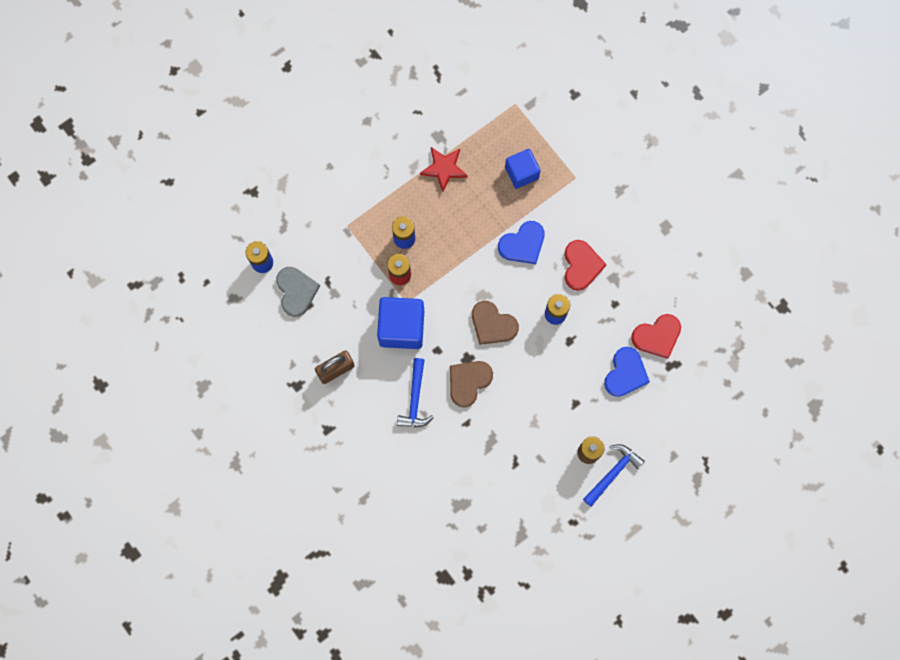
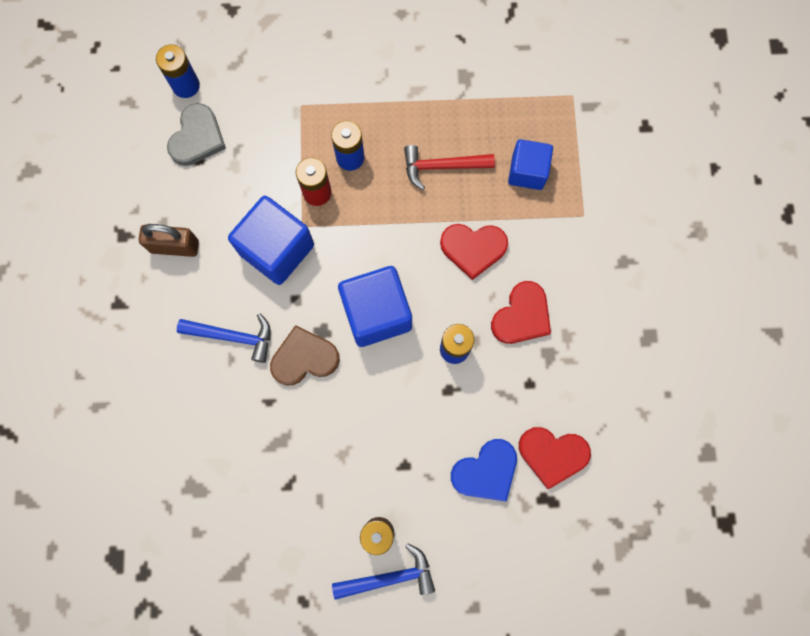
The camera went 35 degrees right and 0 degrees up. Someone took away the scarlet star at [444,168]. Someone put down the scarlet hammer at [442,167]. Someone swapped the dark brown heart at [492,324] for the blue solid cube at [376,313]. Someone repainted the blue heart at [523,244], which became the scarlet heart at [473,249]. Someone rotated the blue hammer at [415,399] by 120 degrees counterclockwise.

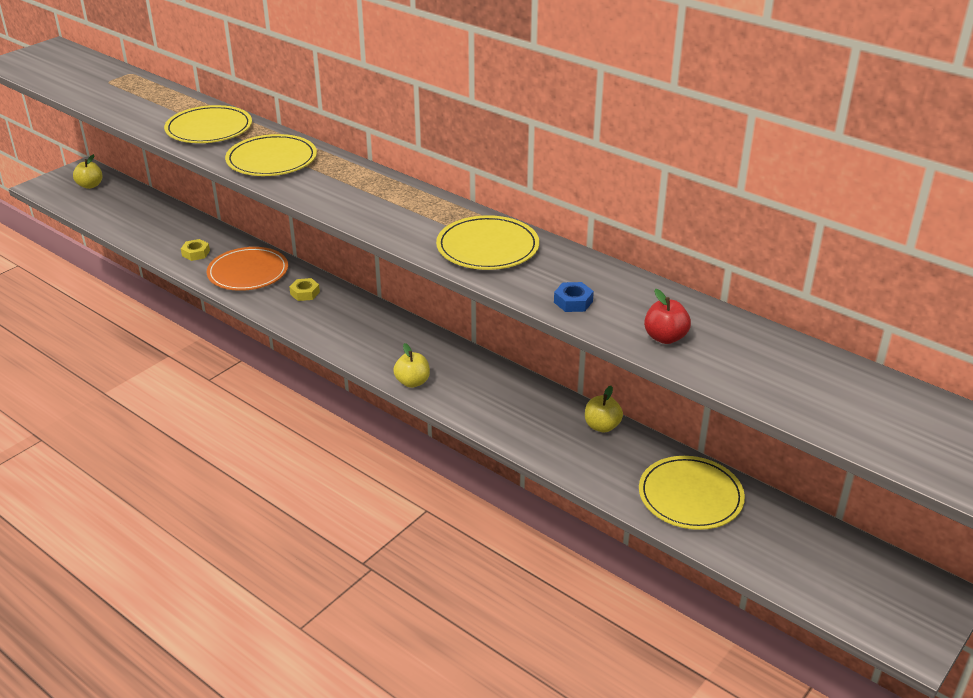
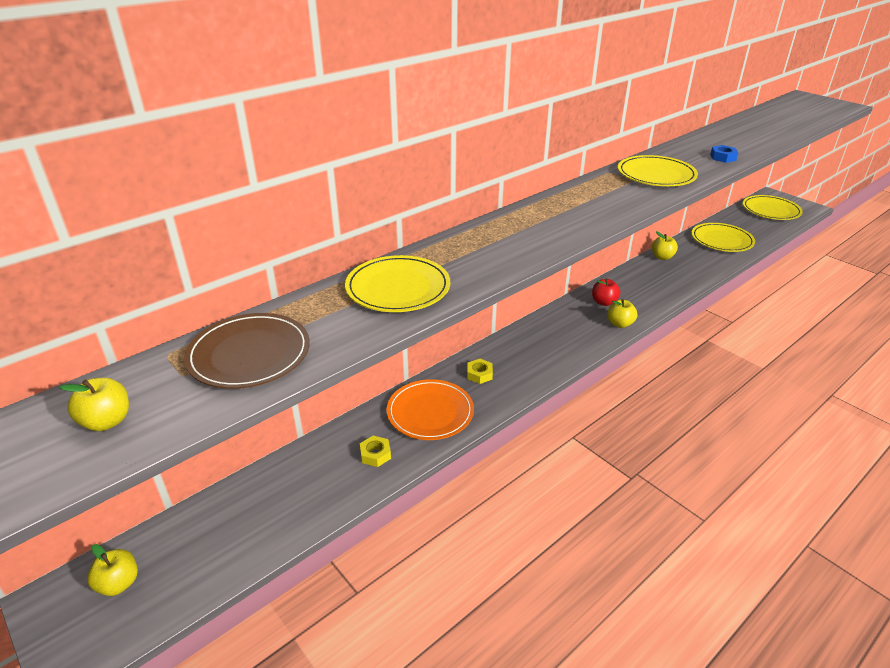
The camera went 80 degrees left and 0 degrees up. Someone put down the bright yellow toy apple at [107,421]. Someone put down the dark brown flat dish at [249,354]. Someone carried the bright yellow flat dish from [272,160] to [771,210]. Someone carried the scarlet toy apple from [665,337] to [603,302].

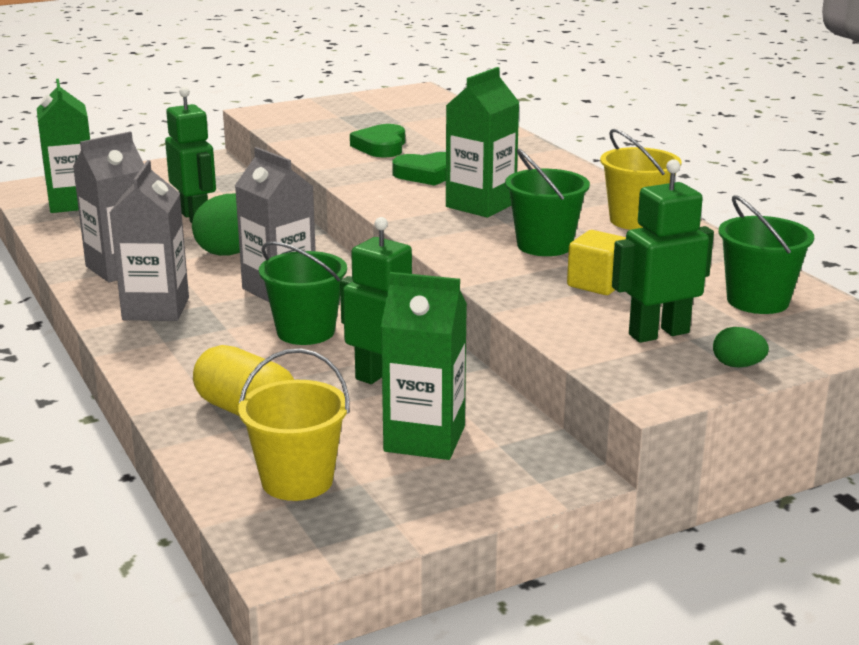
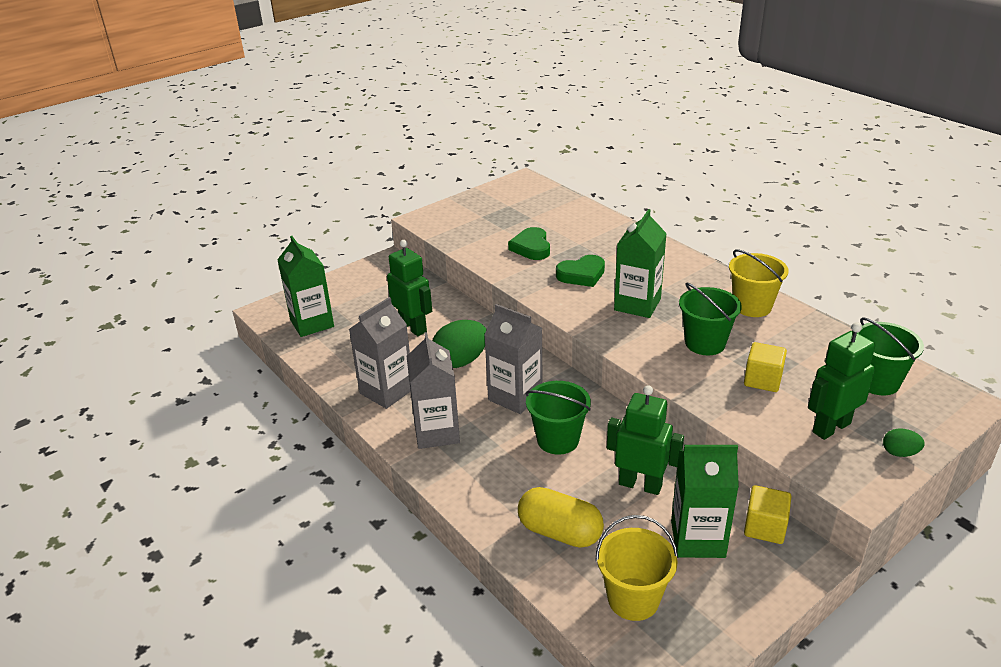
The camera went 10 degrees left and 10 degrees up. Someone put down the bright yellow solid cube at [764,527].

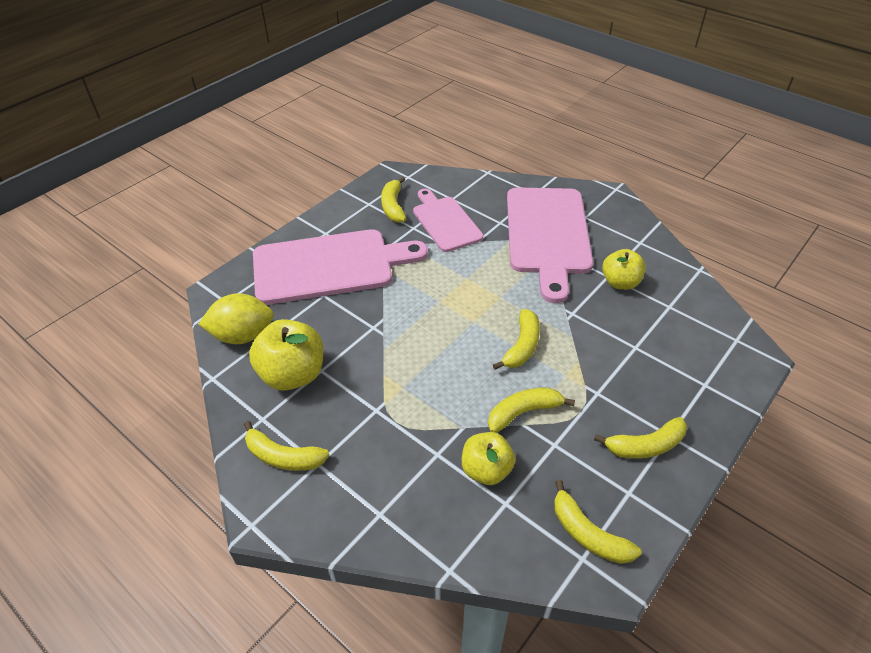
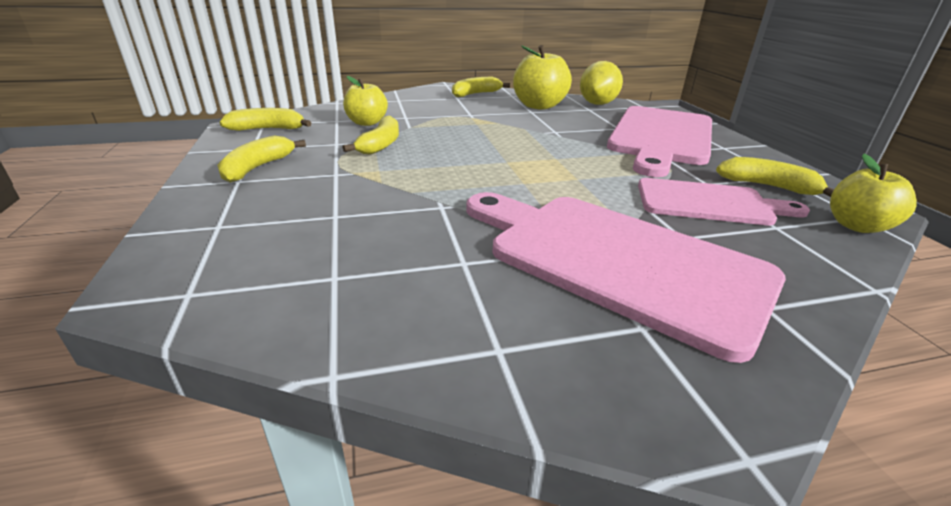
The camera went 125 degrees right and 15 degrees down. Someone took away the bright yellow banana fruit at [522,346]. Someone carried the bright yellow toy apple from [620,282] to [857,226].

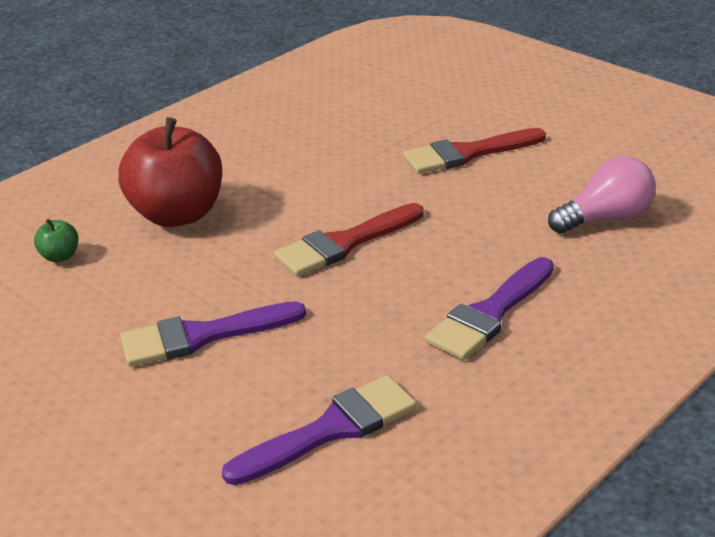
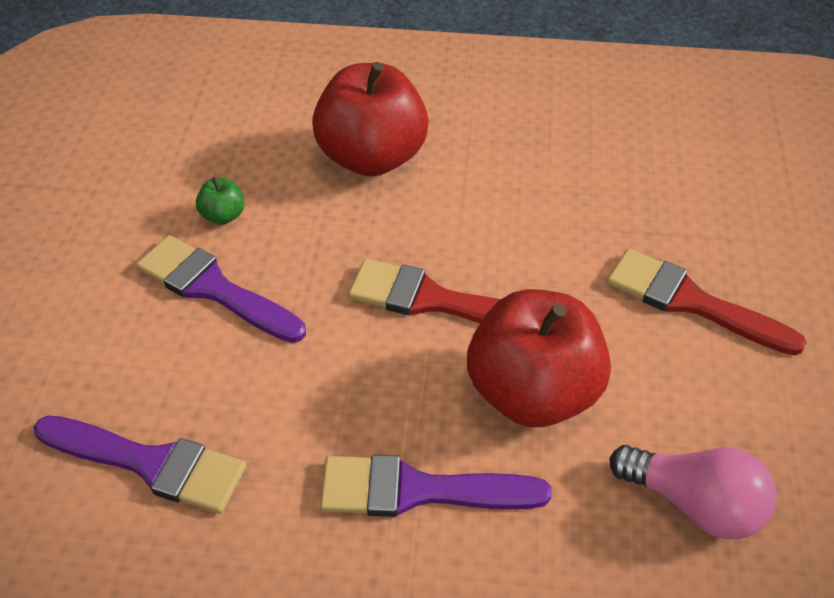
The camera went 50 degrees right and 15 degrees up. Someone put down the scarlet toy apple at [533,392]. Someone carried the leaf-green toy apple from [60,256] to [223,215].

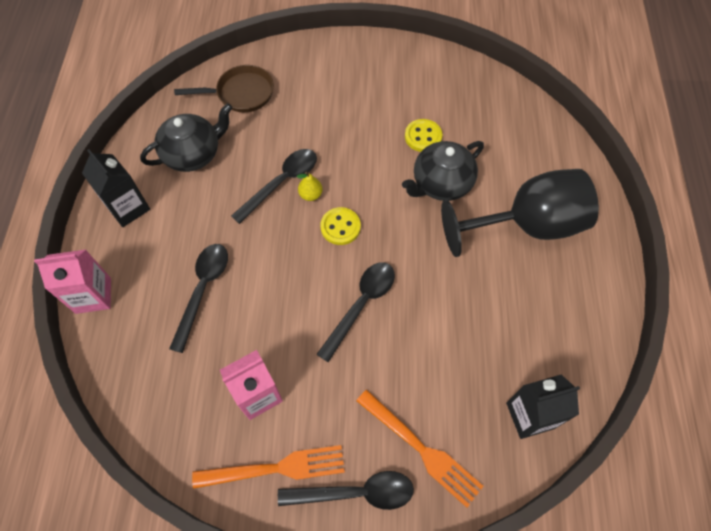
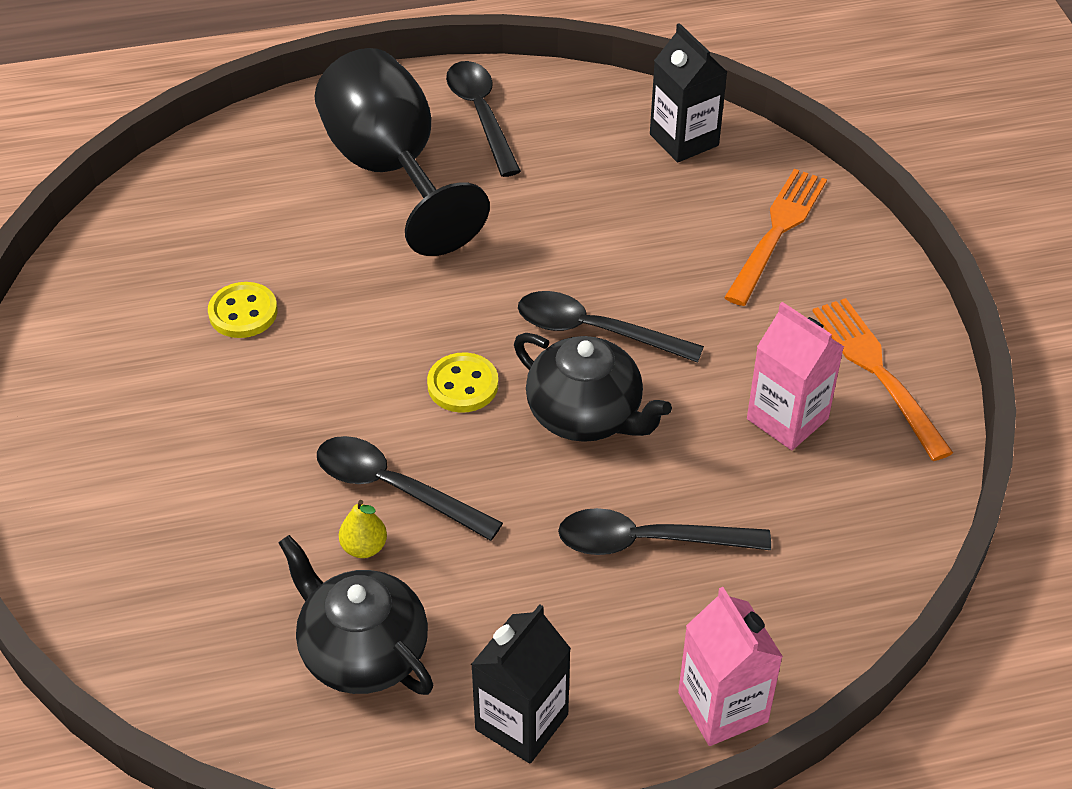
The camera went 105 degrees left and 15 degrees down. Someone took away the dark brown skillet at [241,93]. Someone carried the black tablespoon from [355,493] to [481,115]. Someone carried the bright yellow pear fruit from [310,195] to [364,547]. Someone carried the black tea pot from [441,183] to [586,415].

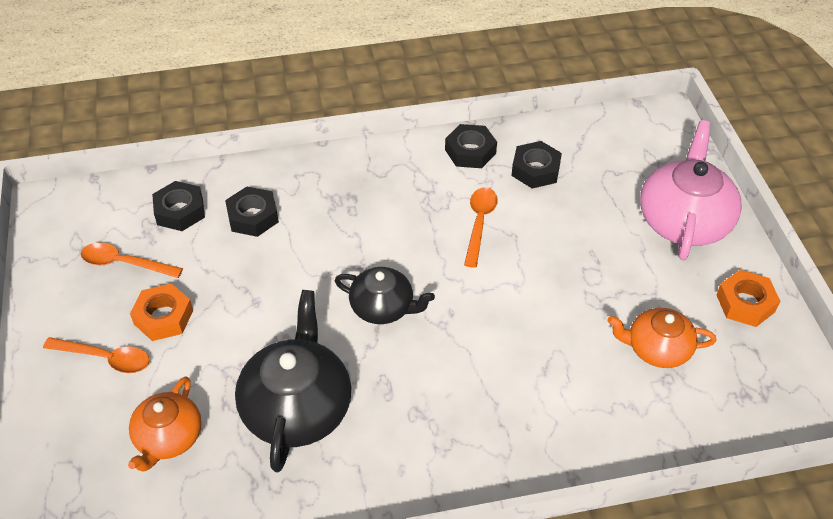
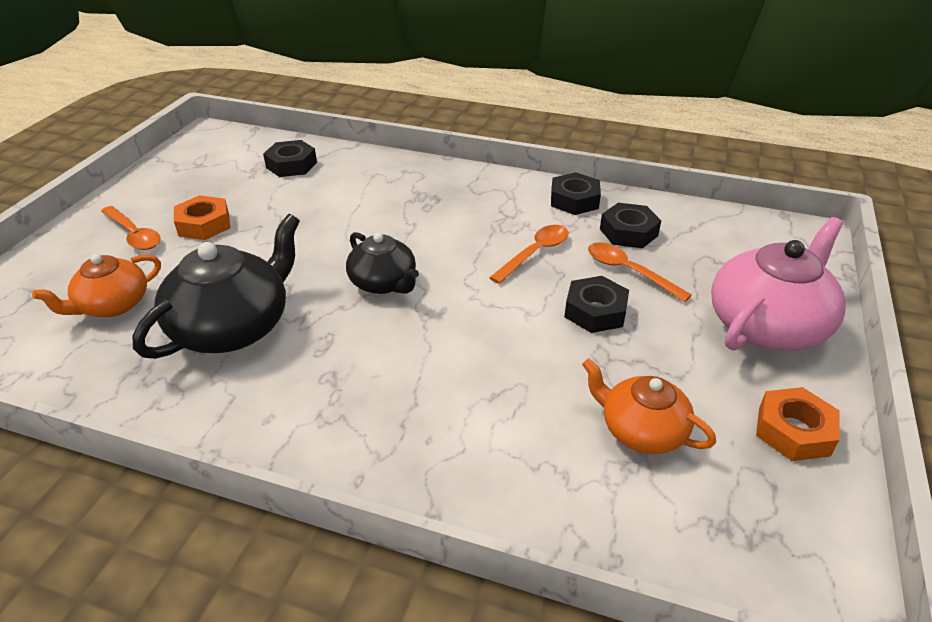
The camera went 30 degrees right and 10 degrees down. Someone carried the bright orange tablespoon from [125,263] to [629,271]. Someone carried the black nut from [253,217] to [595,311].

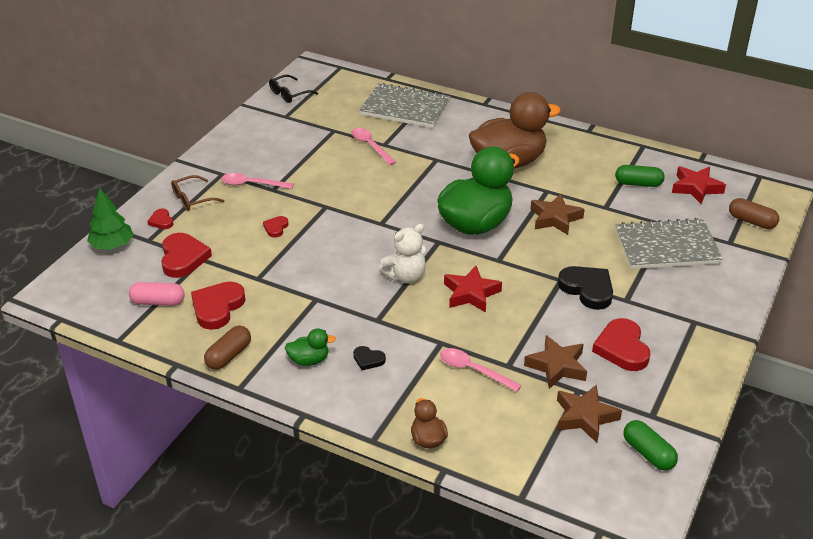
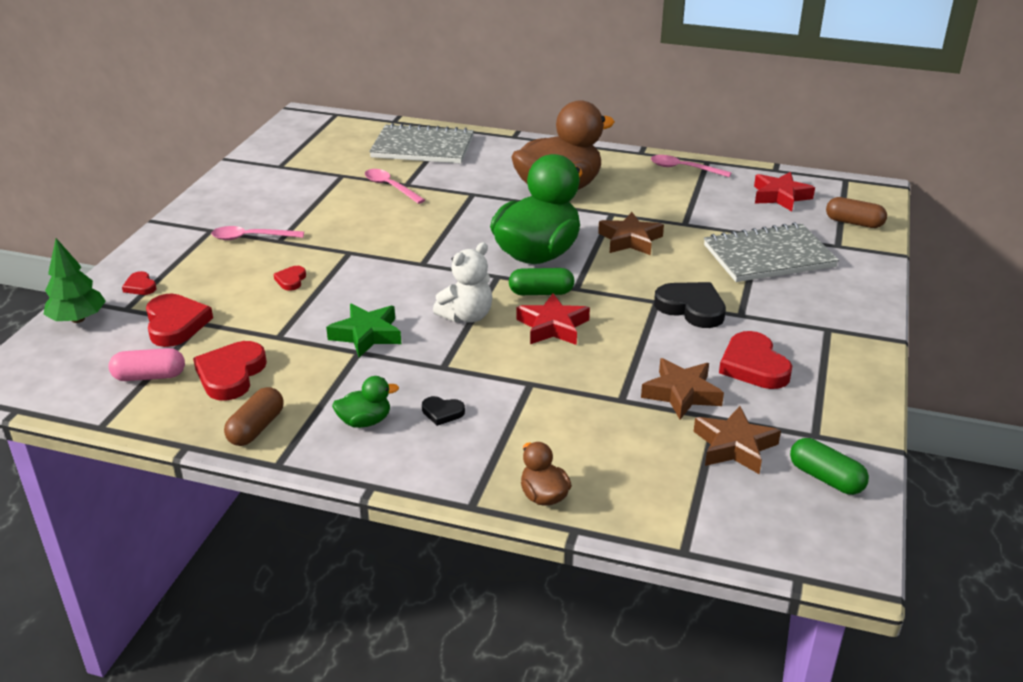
The camera went 10 degrees left and 5 degrees down. Someone took away the dark brown eyeglasses at [192,199]. Someone took away the black eyeglasses at [289,94]. Someone put down the leaf-green star at [367,335]. Someone carried the pink tablespoon from [473,370] to [684,169]. Someone carried the leaf-green pill from [638,183] to [541,292].

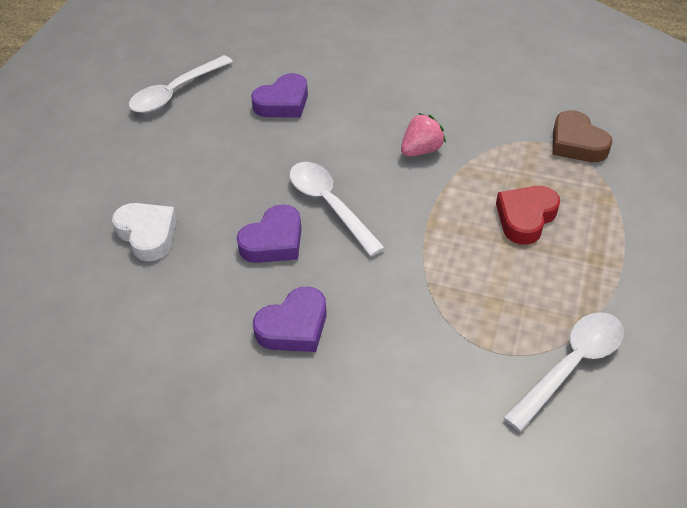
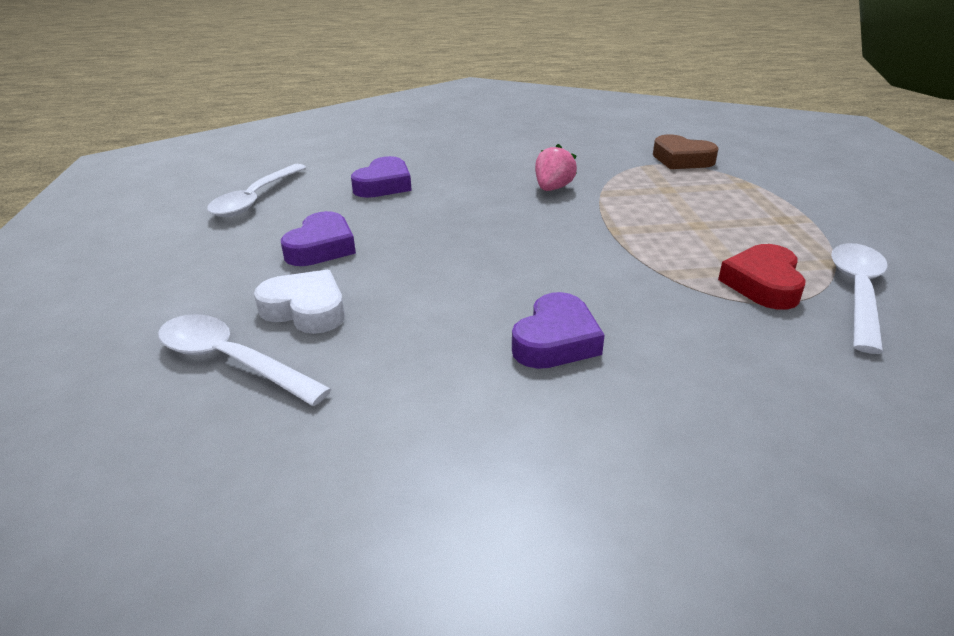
The camera went 25 degrees left and 15 degrees down. Someone carried the violet heart from [274,241] to [321,247]. Someone carried the snow-white tablespoon from [329,205] to [231,361]. Someone carried the scarlet heart from [525,218] to [763,284].

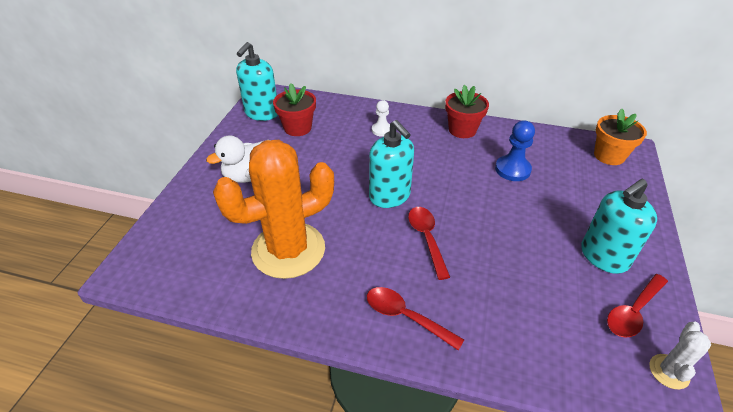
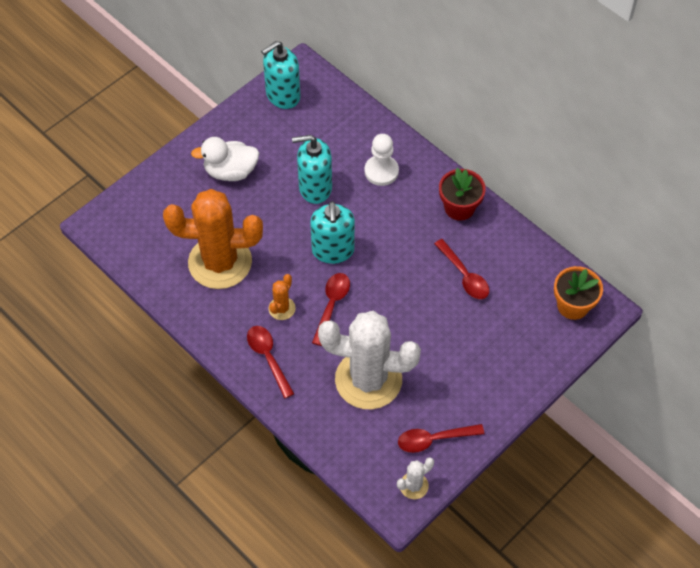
The camera went 30 degrees right and 15 degrees up. Someone took away the scarlet potted plant at [297,128]. Someone put down the bright orange prickly plant at [282,308]. Someone put down the snow-white prickly plant at [368,379]. Someone carried the turquoise soap pump from [603,257] to [315,188]. Someone swapped the blue pawn at [512,169] for the scarlet tablespoon at [464,276]. Someone scaled the snow-white pawn at [381,130] by 1.54.

